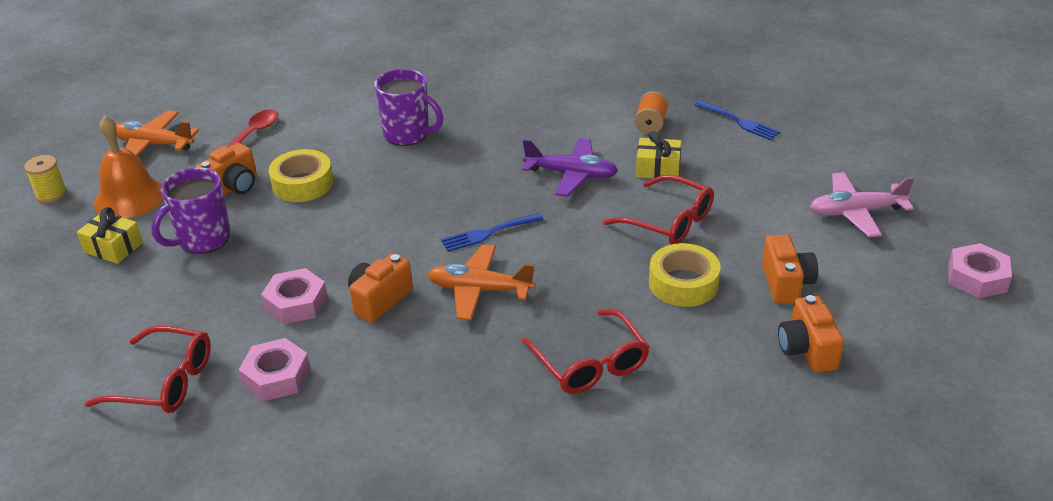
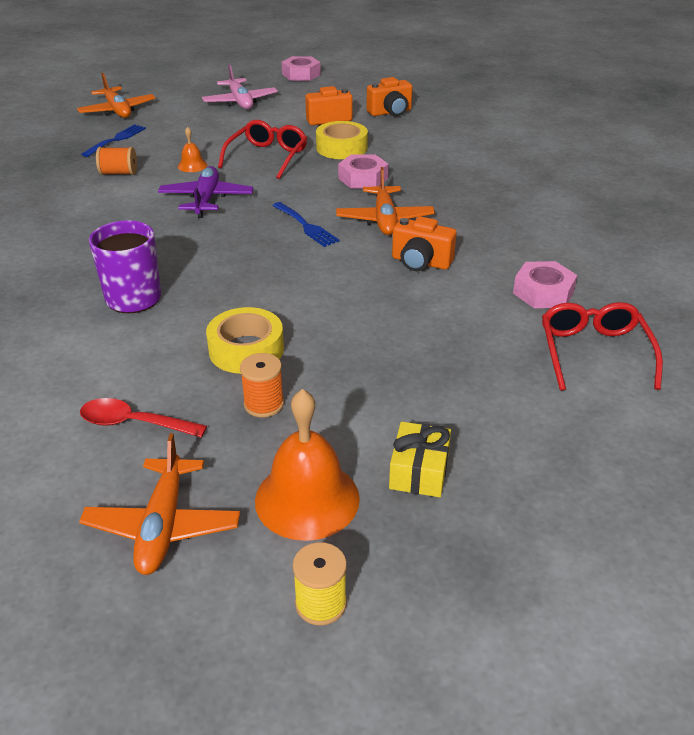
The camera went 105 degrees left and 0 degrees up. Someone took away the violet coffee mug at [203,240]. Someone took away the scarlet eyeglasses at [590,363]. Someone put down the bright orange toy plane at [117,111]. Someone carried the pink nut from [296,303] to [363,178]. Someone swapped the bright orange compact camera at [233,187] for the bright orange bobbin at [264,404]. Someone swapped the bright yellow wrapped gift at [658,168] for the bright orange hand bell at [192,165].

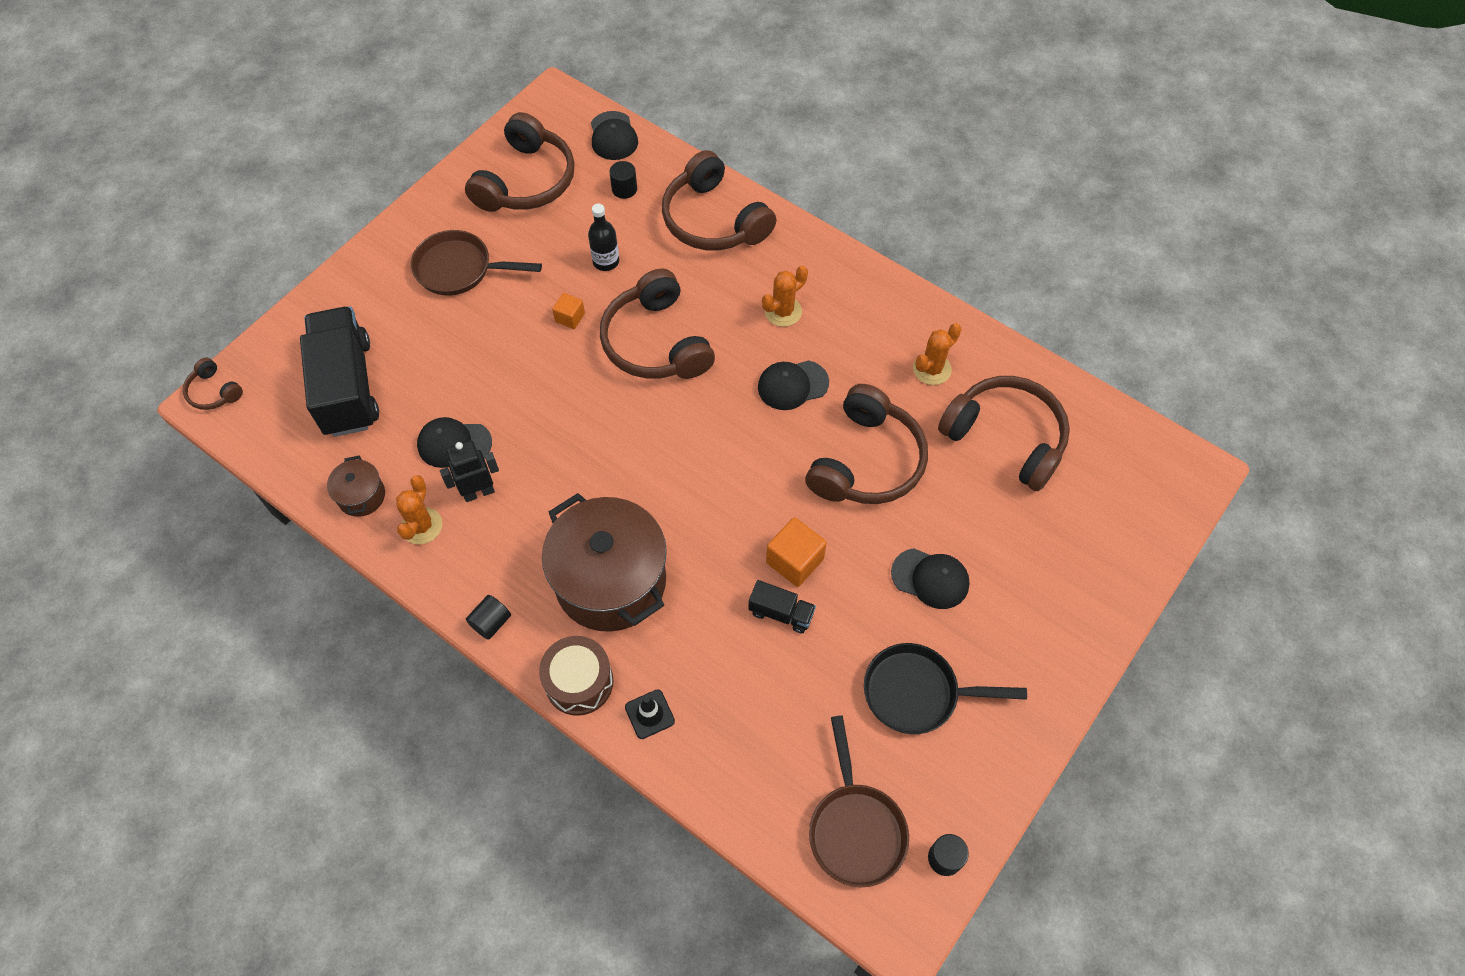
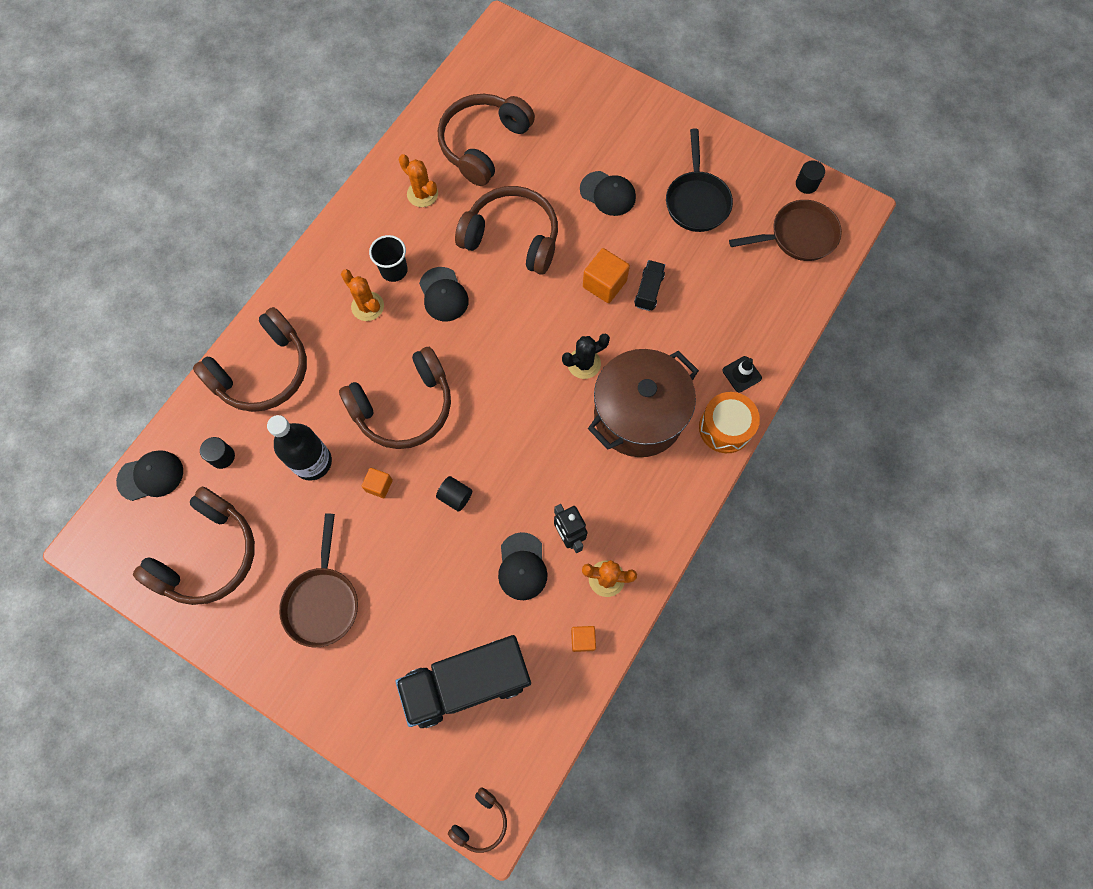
The camera went 95 degrees left and 10 degrees up. Someone put down the black cup at [394,270]. Someone put down the black prickly plant at [584,363]. Someone carried the black cylinder shape from [491,622] to [455,496]. Someone swapped the dark brown cooking pot at [361,496] for the bright orange solid cube at [583,639]. Someone repainted the dark brown toy drum at [579,682], which became the bright orange toy drum at [725,428]. Someone rotated the dark brown headphones at [526,181] by 105 degrees clockwise. Someone rotated the black peaked cap at [930,578] by 105 degrees clockwise. Someone scaled the black flask at [606,261] by 1.54.

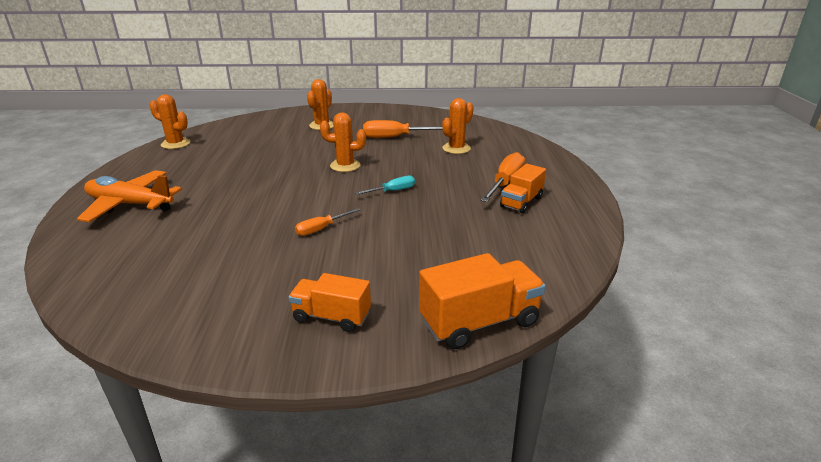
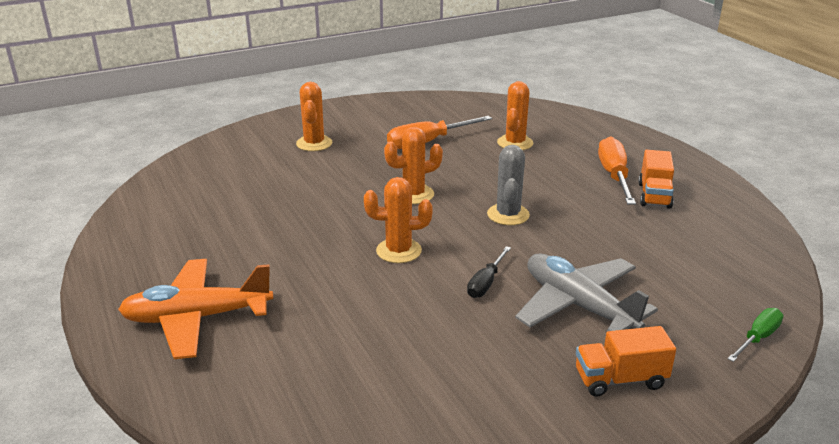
The camera went 25 degrees left and 0 degrees up. Someone put down the grey toy plane at [578,305]. Someone carried the bright orange prickly plant from [175,144] to [398,251]. Someone swapped the turquoise flat screwdriver at [392,191] for the grey prickly plant at [508,215]. Someone swapped the bright orange toy truck at [479,322] for the leaf-green flat screwdriver at [757,338]. Someone repainted the bright orange flat screwdriver at [321,229], which became the black flat screwdriver at [486,283].

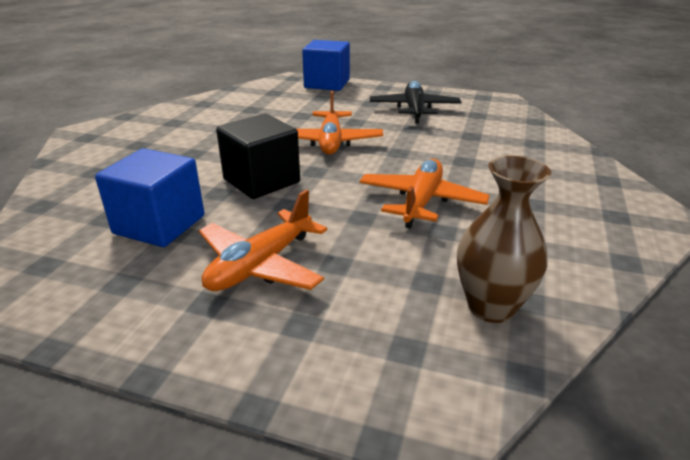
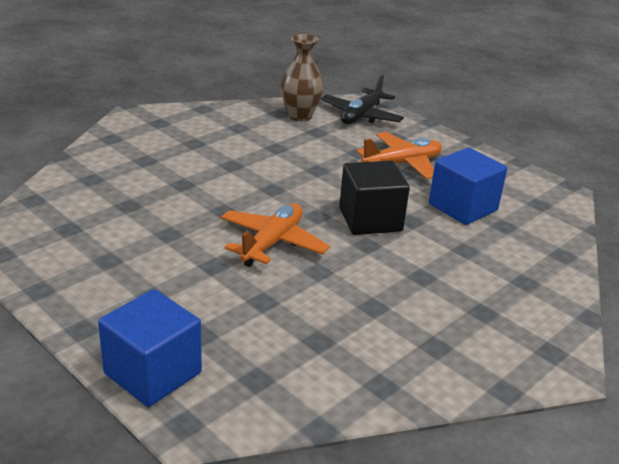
The camera went 155 degrees left and 0 degrees up. Someone took away the bright orange toy plane at [421,202]. Someone carried the black toy plane from [414,110] to [361,116].

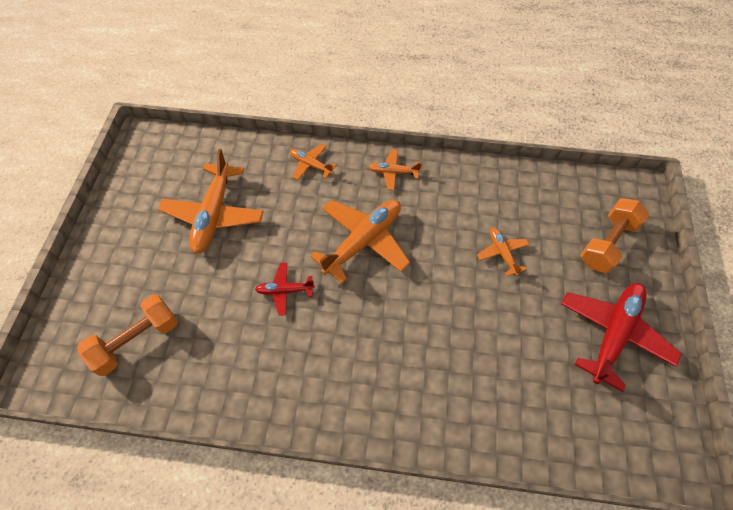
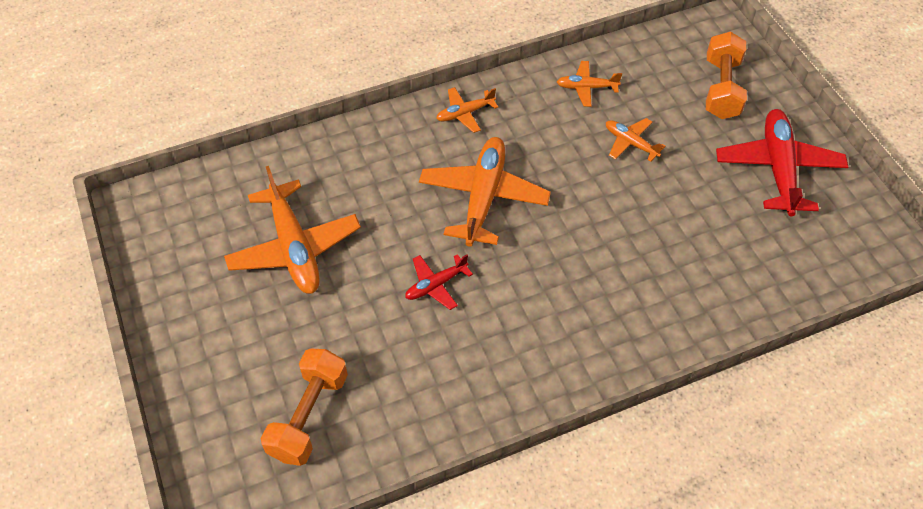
The camera went 30 degrees left and 5 degrees down. Someone carried the bright orange toy plane from [311,165] to [586,87].

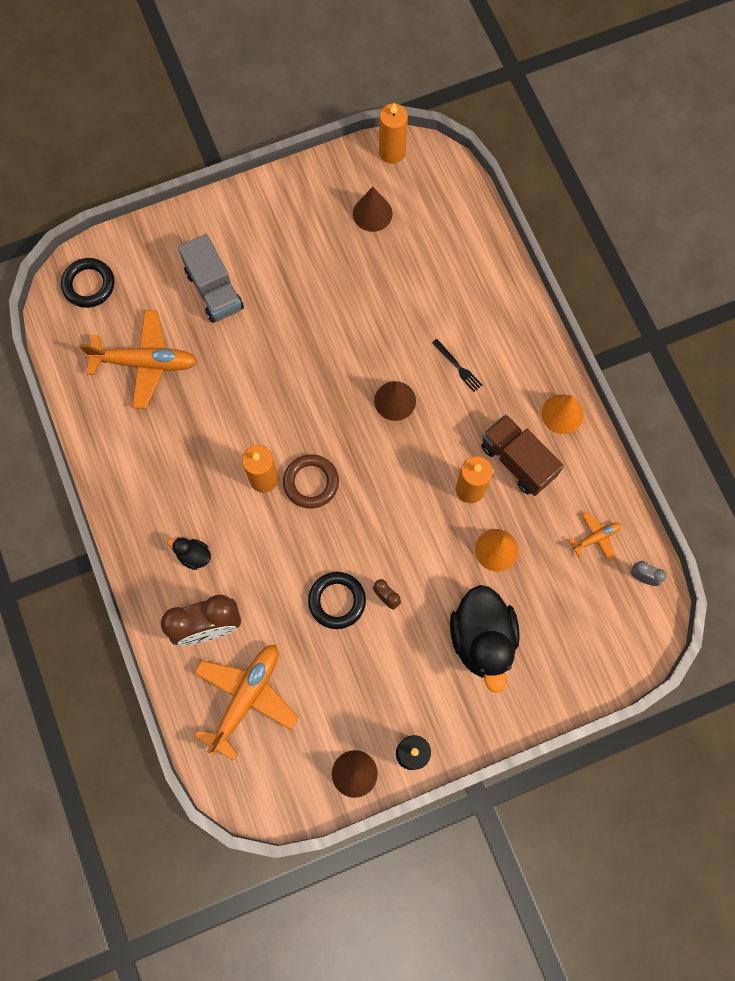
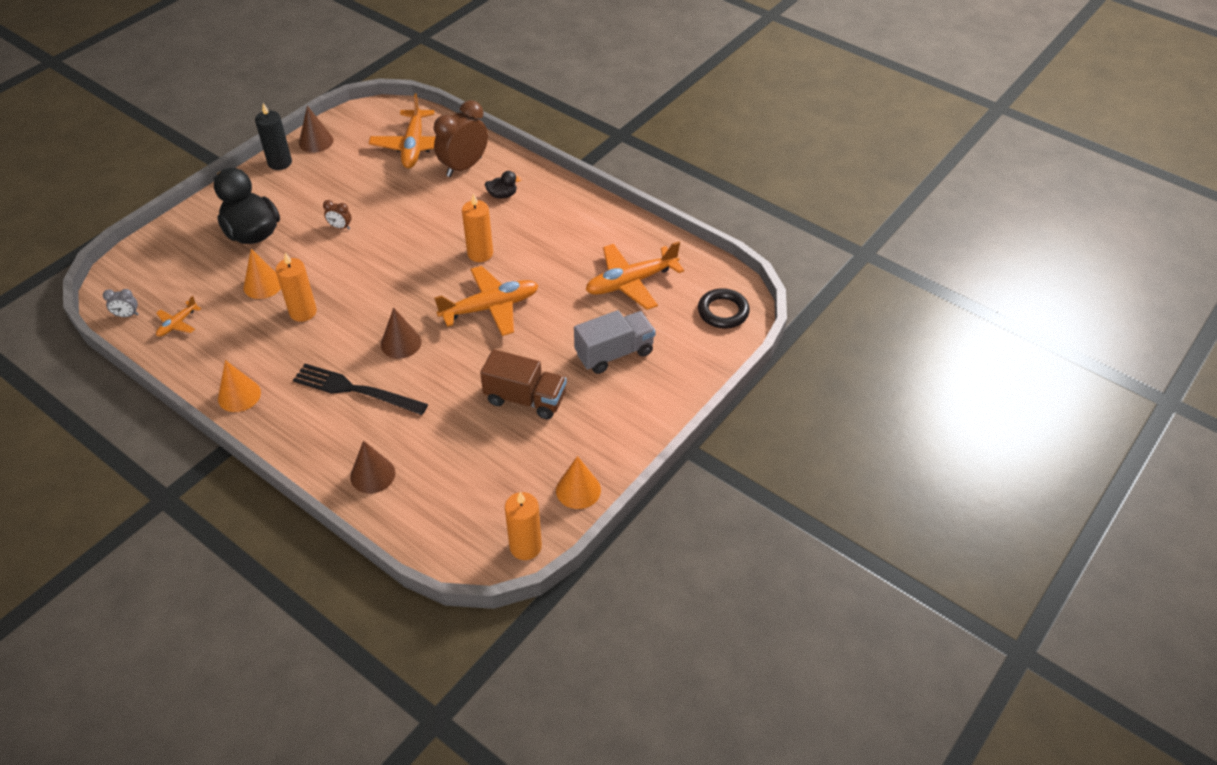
The camera went 150 degrees right and 25 degrees down. Someone took away the dark brown ring at [311,482]. Someone took away the black ring at [337,601]. Someone put down the bright orange toy plane at [490,307]. Someone put down the bright orange cone shape at [578,490]. Someone carried the dark brown cone shape from [372,213] to [372,475]. Someone carried the dark brown toy truck from [517,461] to [525,399]. Someone rotated the grey toy truck at [214,290] by 120 degrees clockwise. Someone scaled the black dinner fork at [458,367] by 2.10.

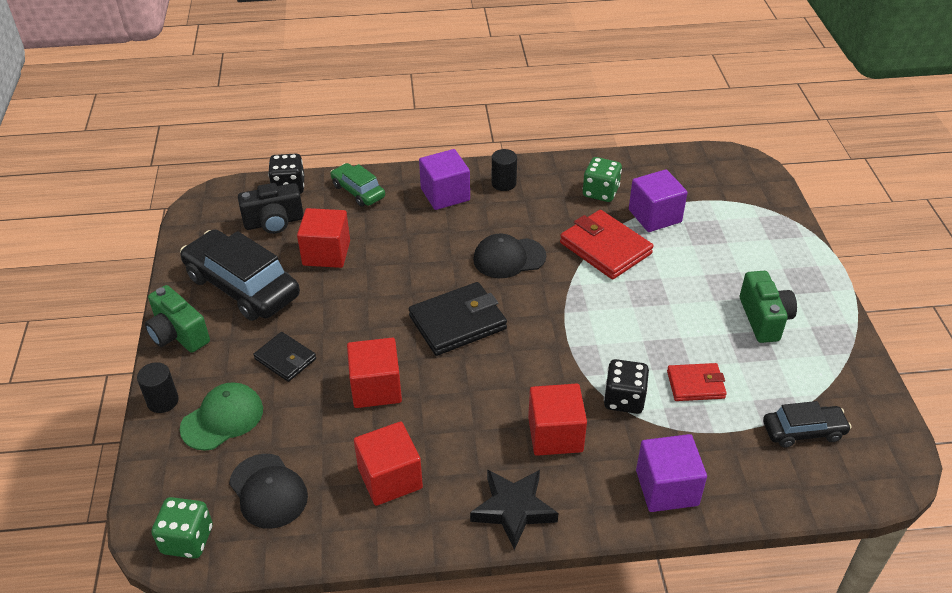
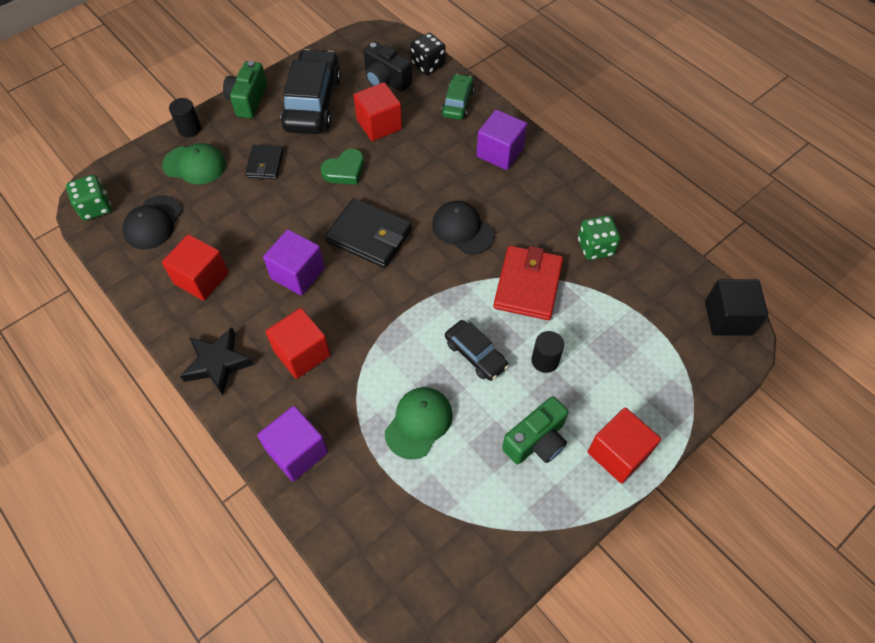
The camera went 55 degrees right and 15 degrees up. Someone took away the black dice at [624,399]. Someone put down the leaf-green heart at [345,170]. Someone put down the black solid cube at [728,318]. Someone carried the scarlet solid cube from [376,388] to [618,453]. Someone carried the black cylinder shape from [503,183] to [545,360]. Someone carried the violet solid cube from [654,216] to [298,273]. Someone carried the black automobile from [803,431] to [475,354]. Someone swapped the scarlet wallet at [695,384] for the leaf-green peaked cap at [419,423].

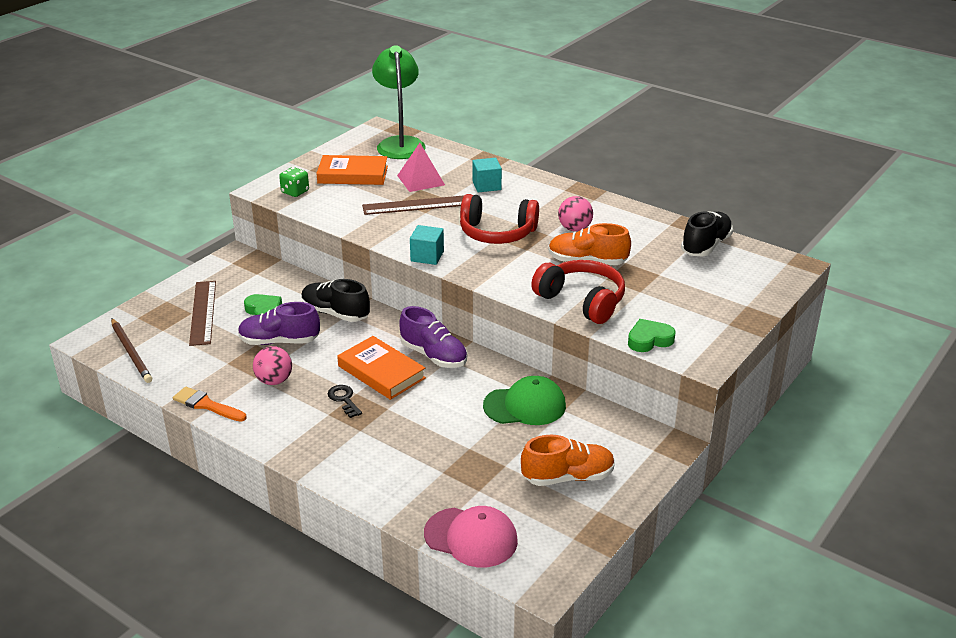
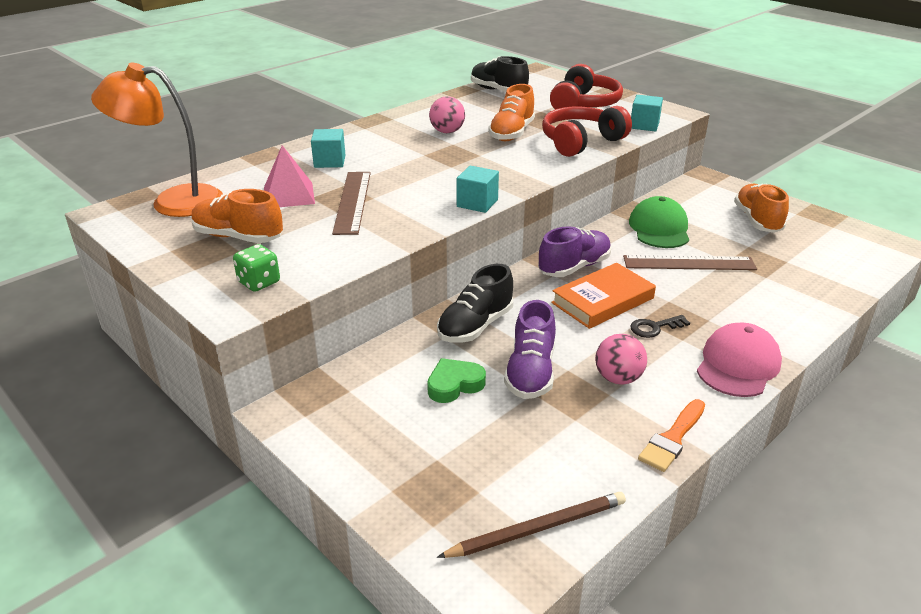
The camera went 80 degrees left and 0 degrees up. Someone carried the dark brown ruler from [203,312] to [689,263]. Someone carried the pink peaked cap from [471,537] to [738,365]. Someone carried the scarlet headphones from [497,233] to [584,104]. Someone swapped the bright orange hardcover at [353,174] for the bright orange sneaker at [238,237]. Someone swapped the leaf-green heart at [649,340] for the turquoise solid cube at [644,125]. Someone repainted the leaf-green desk lamp at [400,143], which became the bright orange desk lamp at [173,201].

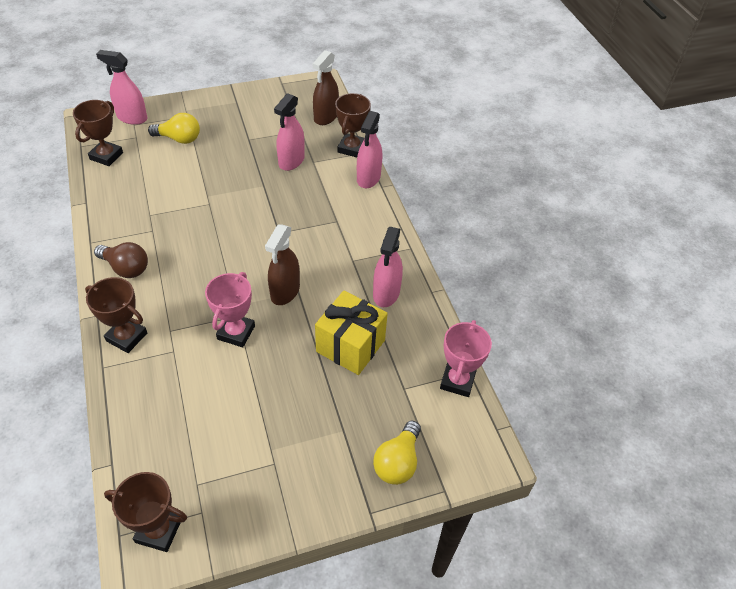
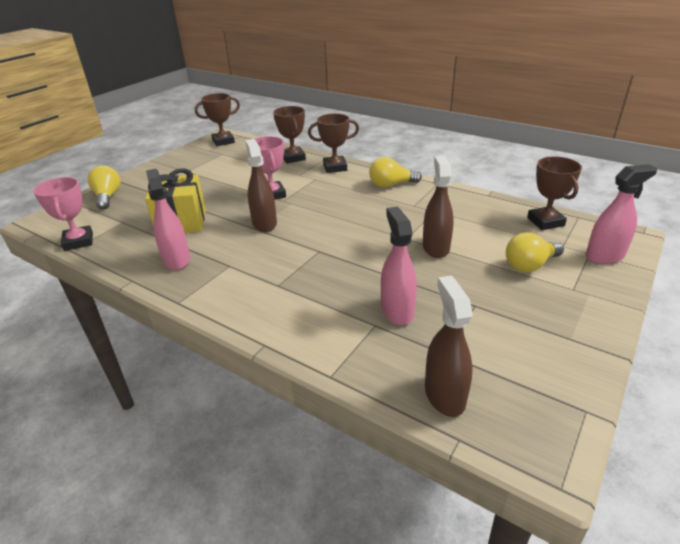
The camera went 145 degrees right and 15 degrees down. Someone took away the pink spray cleaner at [368,178]. Someone put down the dark brown spray cleaner at [435,247]. Someone carried the dark brown trophy from [352,148] to [293,158]. Someone repainted the dark brown bulb at [126,268], which became the bright yellow bulb at [391,185].

